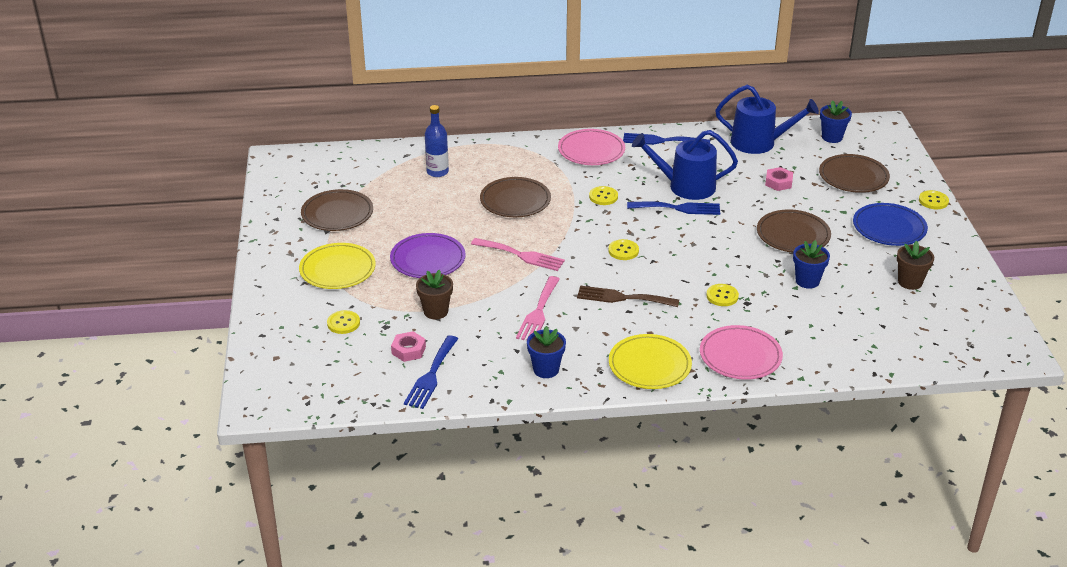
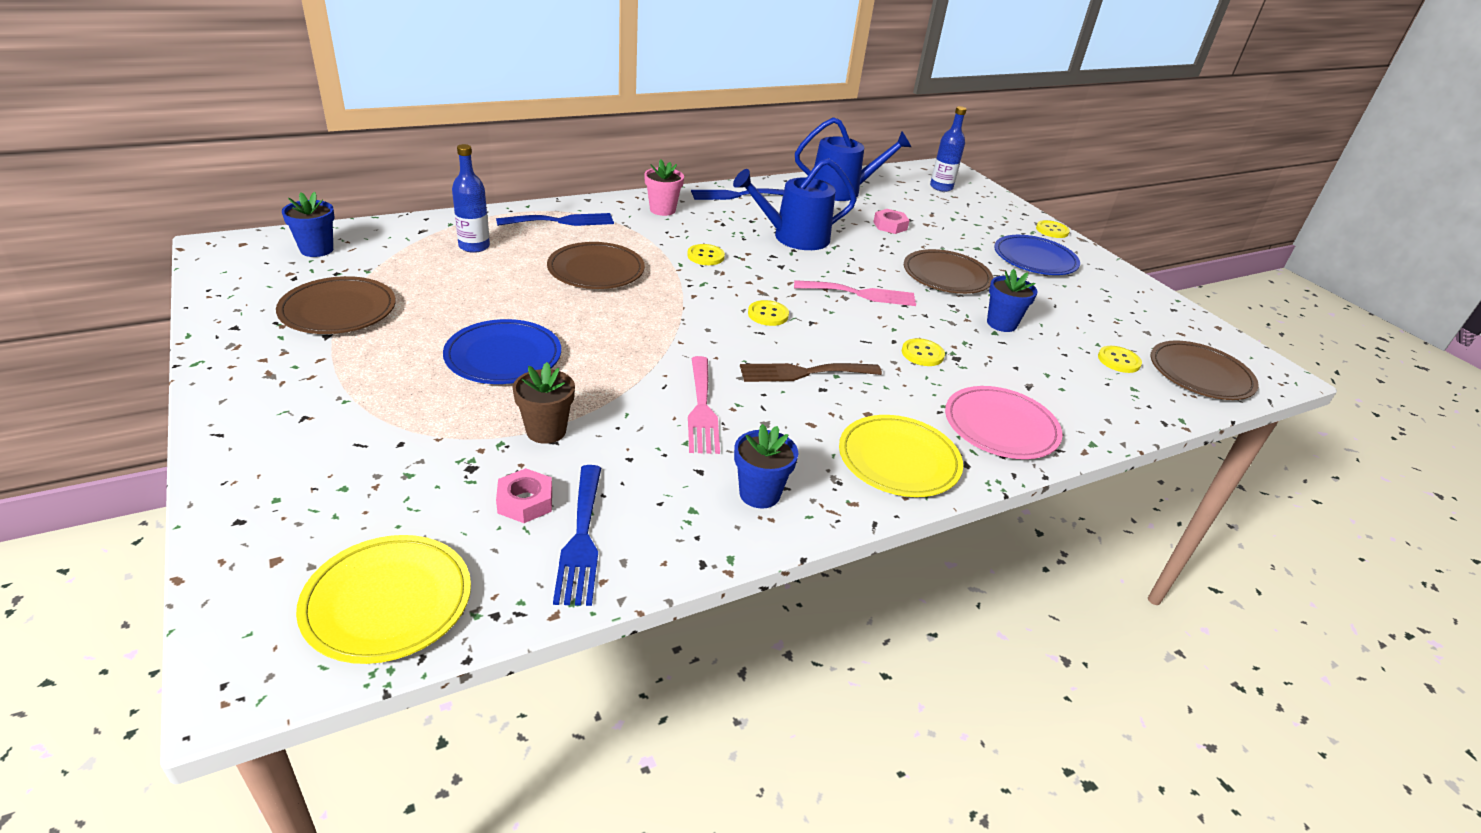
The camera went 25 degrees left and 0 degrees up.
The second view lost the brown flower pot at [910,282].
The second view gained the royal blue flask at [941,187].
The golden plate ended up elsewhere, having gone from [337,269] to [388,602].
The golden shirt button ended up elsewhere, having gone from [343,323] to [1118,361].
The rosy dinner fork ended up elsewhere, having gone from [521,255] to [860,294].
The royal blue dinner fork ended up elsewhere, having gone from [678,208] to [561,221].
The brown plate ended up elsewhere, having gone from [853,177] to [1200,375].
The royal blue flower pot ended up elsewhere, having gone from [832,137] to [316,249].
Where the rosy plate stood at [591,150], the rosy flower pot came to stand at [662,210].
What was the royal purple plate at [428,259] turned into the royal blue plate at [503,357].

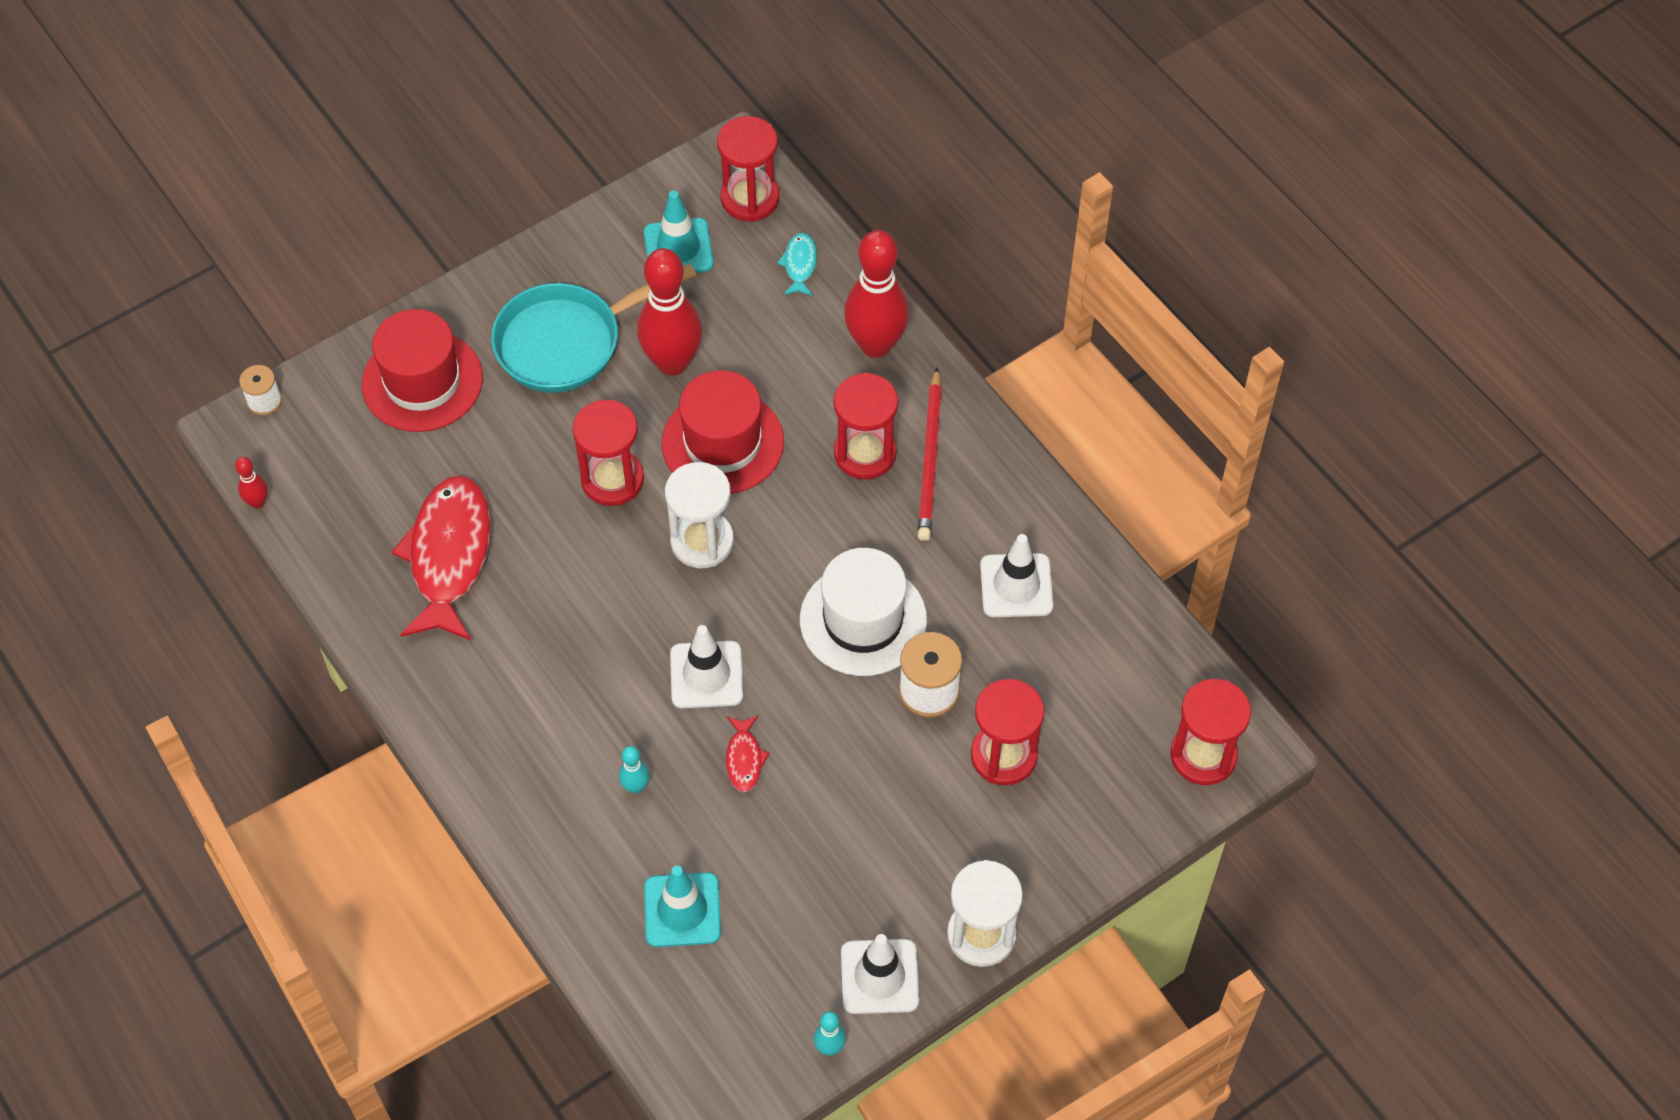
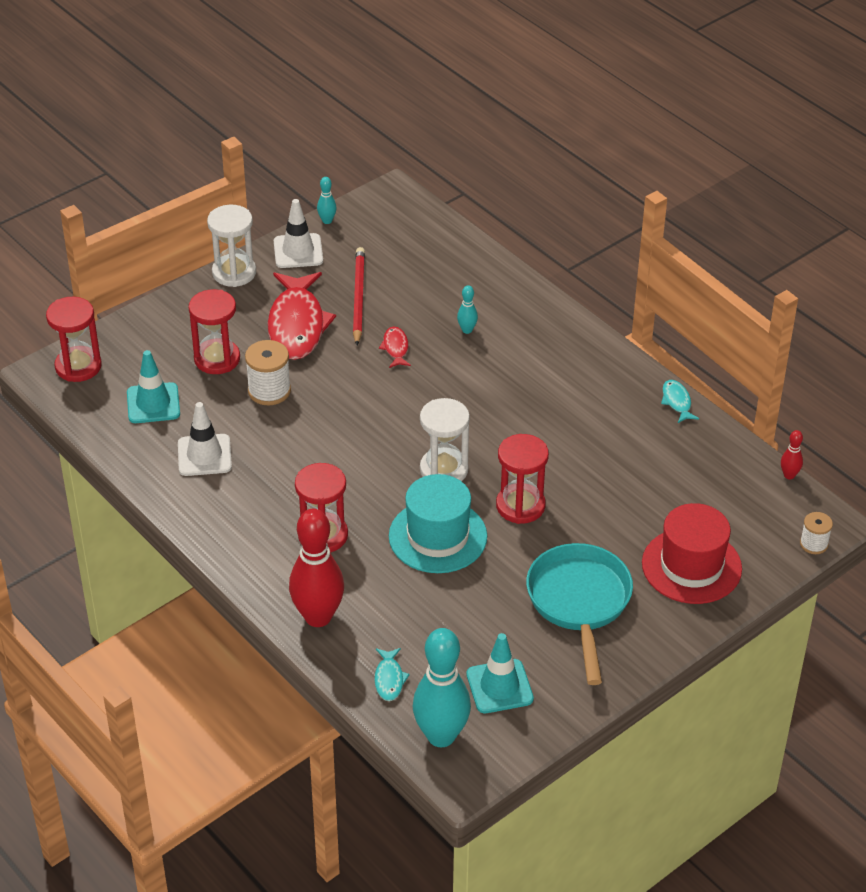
The camera went 175 degrees right and 15 degrees down.
The second view lost the crimson tenpin at [672,362].
The second view lost the pure white road cone at [706,675].
The second view lost the pure white hat at [863,620].
The second view gained the turquoise fish at [677,402].
The crimson fish ended up elsewhere, having gone from [449,556] to [297,325].
The turquoise road cone ended up elsewhere, having gone from [682,910] to [153,403].
The crimson lead pencil ended up elsewhere, having gone from [930,459] to [358,297].
Where the crimson hourglass stood at [750,198], the turquoise tenpin came to stand at [441,736].
What was the crimson hat at [722,442] turned into the turquoise hat at [437,536].
The turquoise frying pan at [568,342] ended up facing another way, 60 degrees counterclockwise from before.

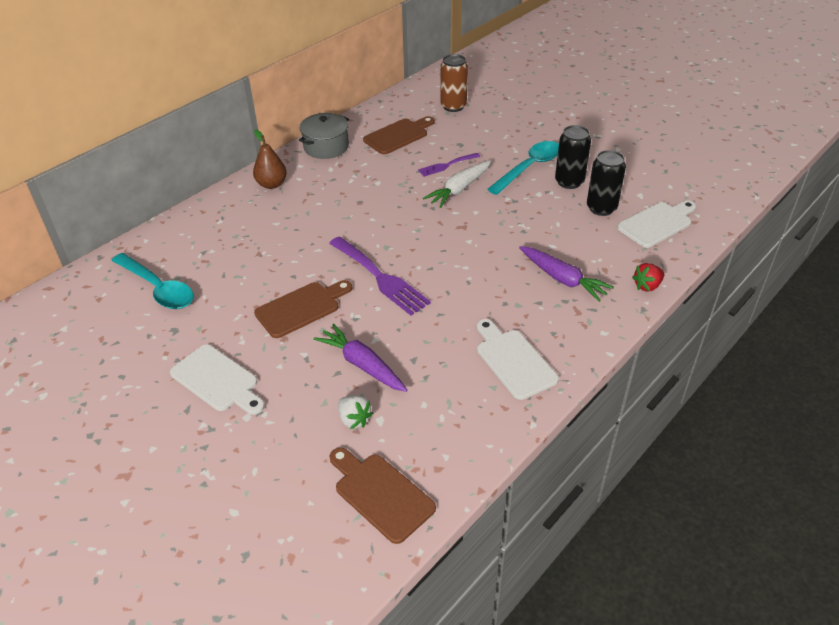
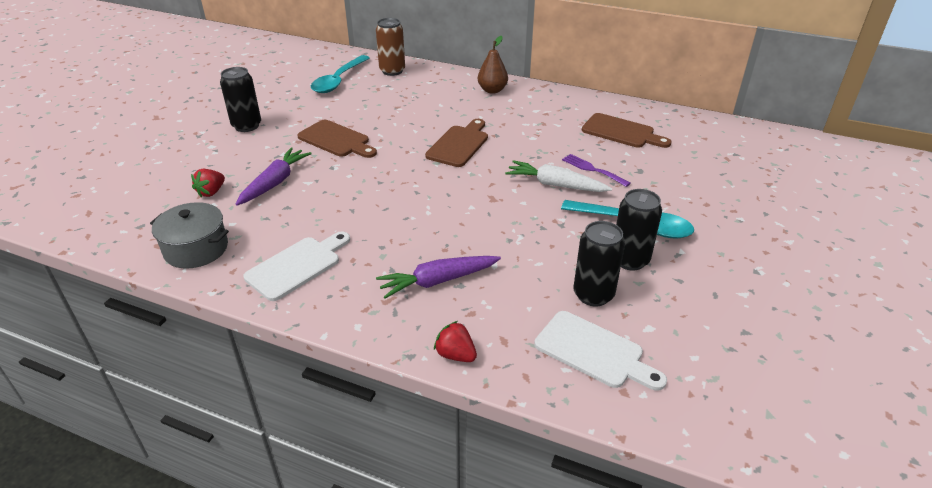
The camera went 70 degrees right and 5 degrees down.
The second view lost the royal purple dinner fork at [380,278].
The gray cooking pot ended up elsewhere, having gone from [326,147] to [196,249].
The brown bread board ended up elsewhere, having gone from [381,494] to [459,144].
The brown can ended up elsewhere, having gone from [453,106] to [392,71].
Where the pure white bread board stood at [217,380], the jet-black can came to stand at [247,126].
What was the pure white berry at [354,419] turned into the crimson berry at [211,192].
The royal purple carrot at [562,279] ended up facing another way, 45 degrees clockwise from before.

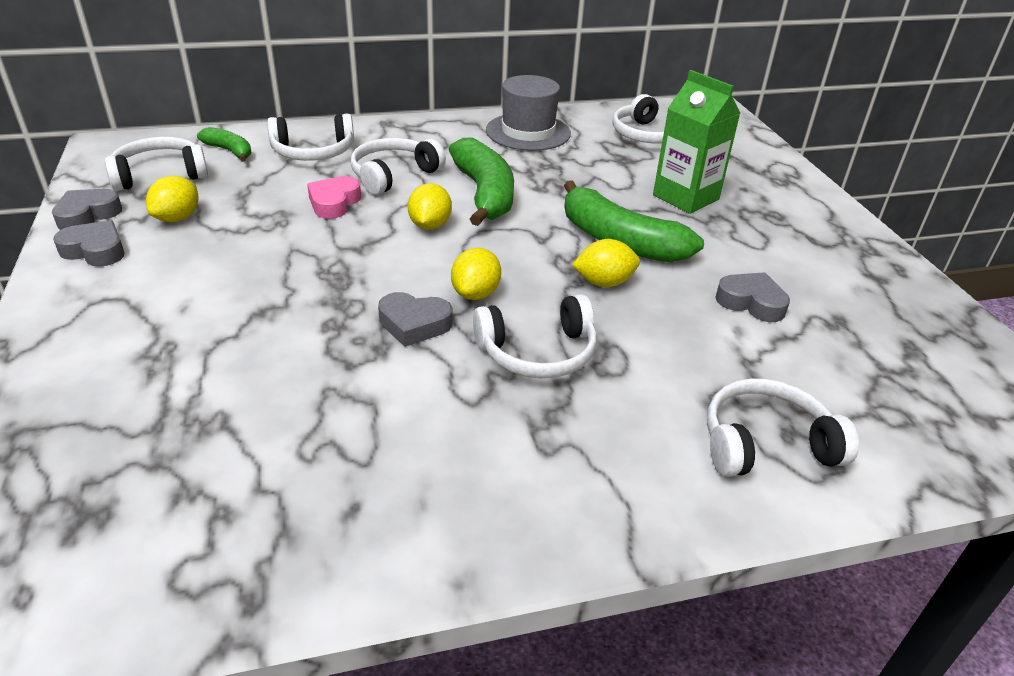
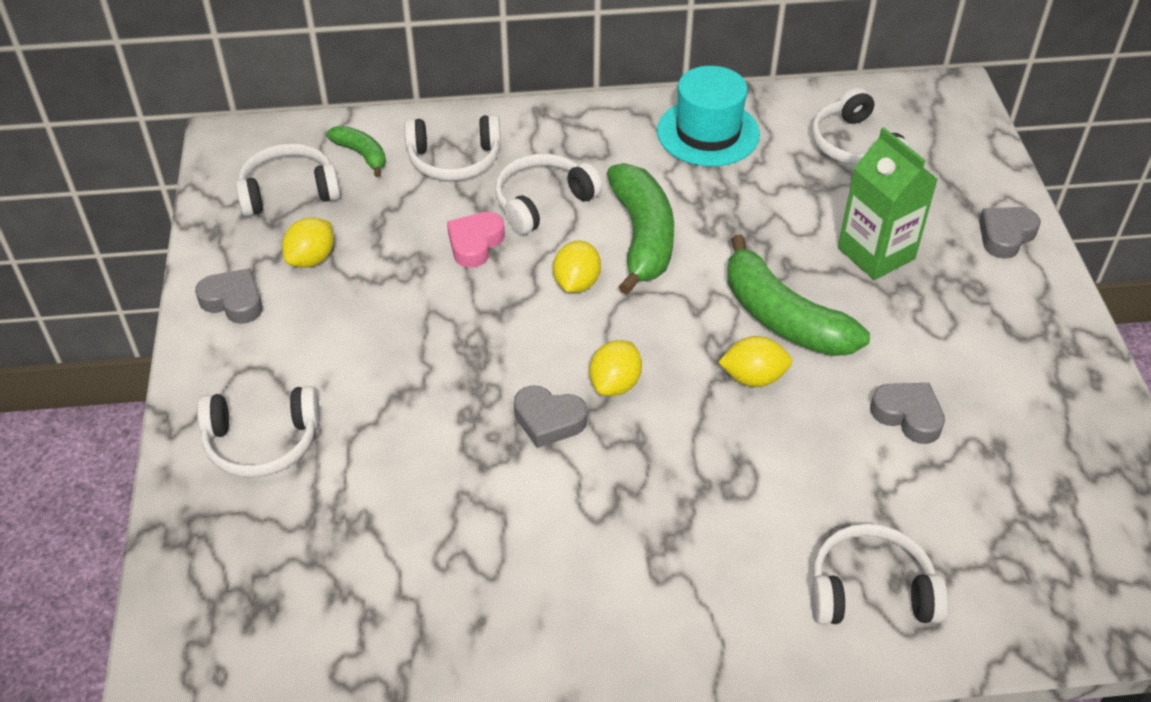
The camera went 10 degrees right and 10 degrees up.
The gray love heart ended up elsewhere, having gone from [87,215] to [1005,236].
The pure white headphones ended up elsewhere, having gone from [538,352] to [262,442].
What was the gray hat at [528,132] turned into the turquoise hat at [708,133].

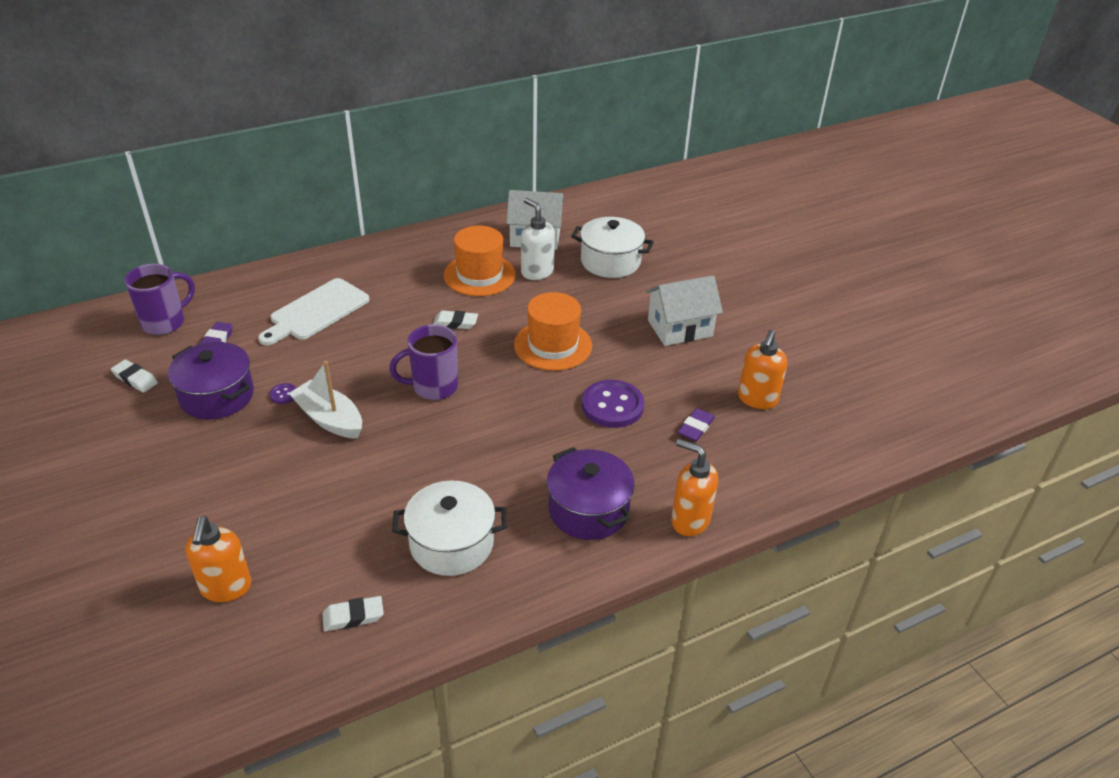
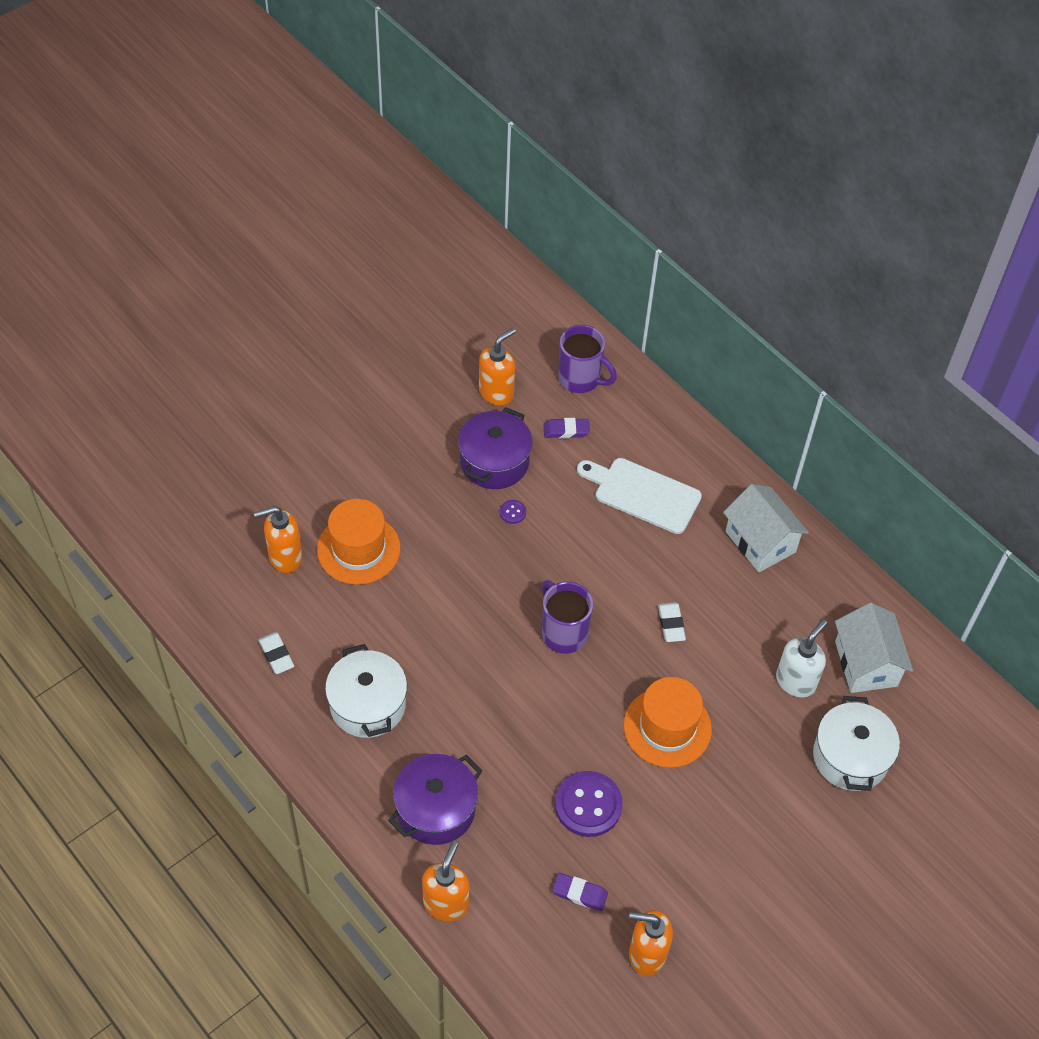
The camera went 75 degrees right and 15 degrees up.
The second view lost the pure white toy boat at [329,419].
The bright orange hat ended up elsewhere, having gone from [479,275] to [358,549].
The pure white toy house ended up elsewhere, having gone from [680,328] to [760,542].
Where the pure white pencil eraser stood at [135,379], the bright orange soap dispenser came to stand at [496,392].

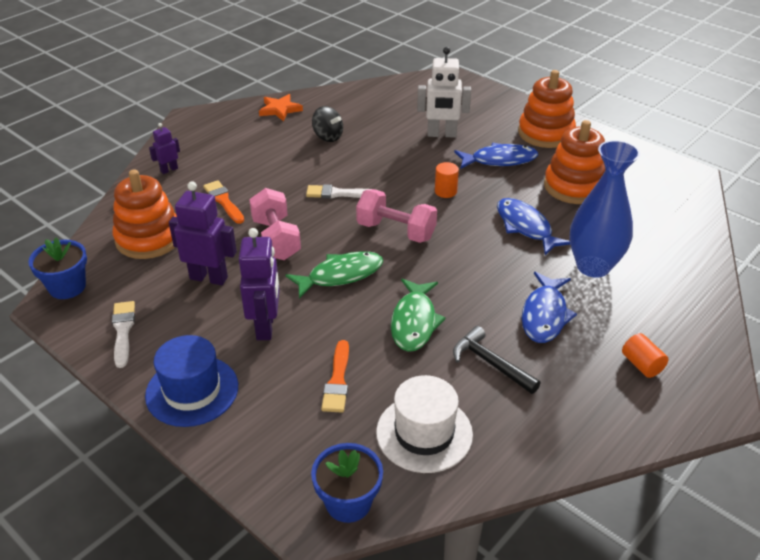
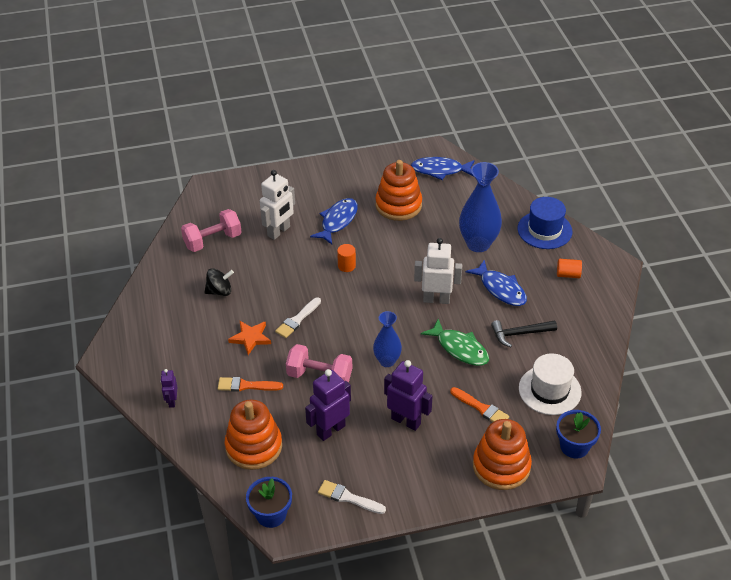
The camera went 55 degrees left and 5 degrees up.
The second view gained the pure white robot at [436,299].
The royal blue hat ended up elsewhere, having gone from [192,391] to [544,230].
The bright orange star shape ended up elsewhere, having gone from [280,109] to [250,338].
The rosy dumbbell ended up elsewhere, having gone from [396,231] to [213,241].
The royal blue fish ended up elsewhere, having gone from [525,227] to [440,170].
The bright orange ring stacker ended up elsewhere, having gone from [545,133] to [501,466].
Where the green fish stood at [340,275], the royal blue flower vase came to stand at [387,361].

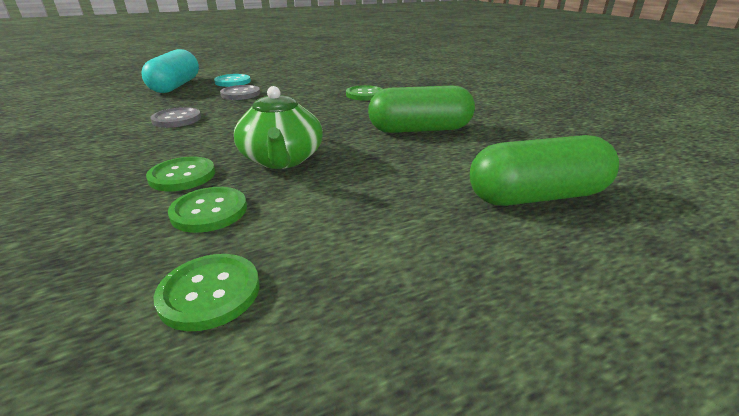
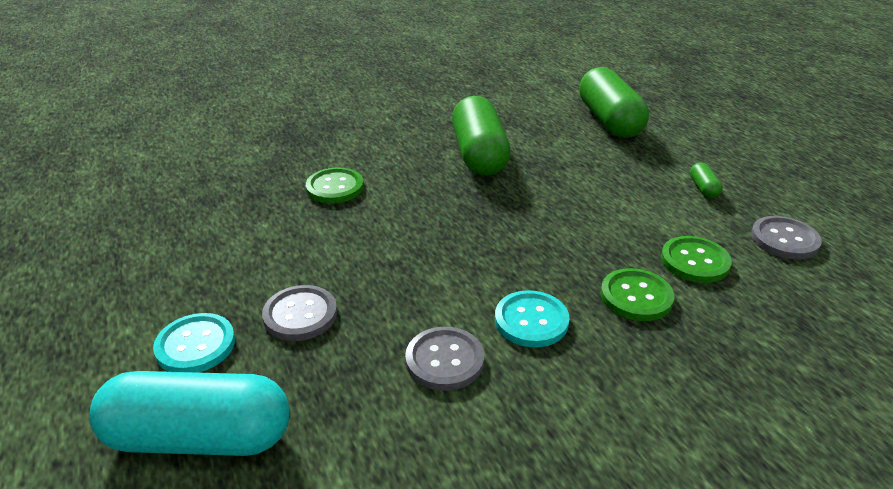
The camera went 90 degrees left and 5 degrees up.
The second view lost the green tea pot at [282,159].
The second view gained the turquoise shirt button at [531,321].
The second view gained the green capsule at [703,188].
What was the green shirt button at [210,292] turned into the gray shirt button at [784,239].

